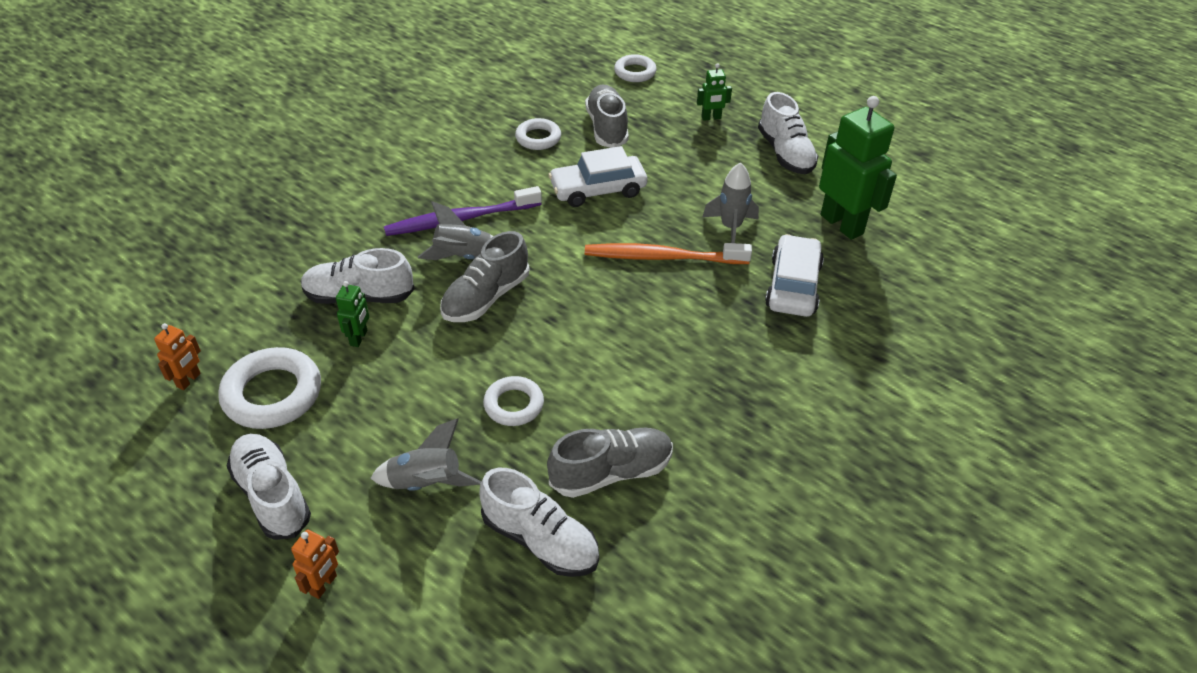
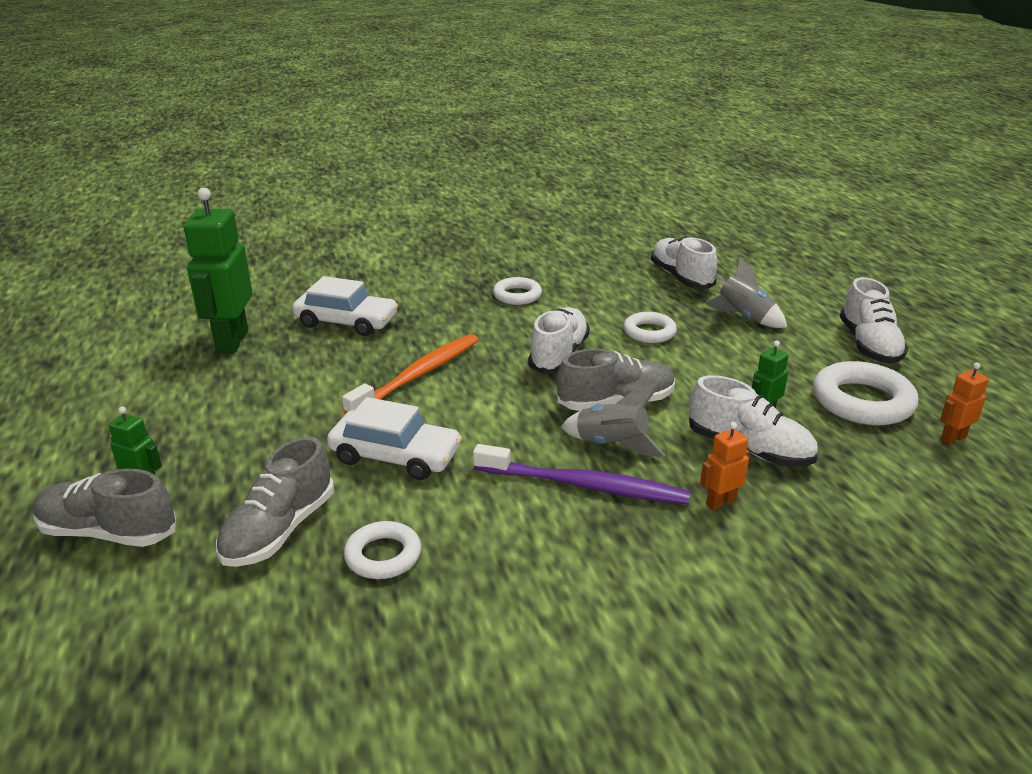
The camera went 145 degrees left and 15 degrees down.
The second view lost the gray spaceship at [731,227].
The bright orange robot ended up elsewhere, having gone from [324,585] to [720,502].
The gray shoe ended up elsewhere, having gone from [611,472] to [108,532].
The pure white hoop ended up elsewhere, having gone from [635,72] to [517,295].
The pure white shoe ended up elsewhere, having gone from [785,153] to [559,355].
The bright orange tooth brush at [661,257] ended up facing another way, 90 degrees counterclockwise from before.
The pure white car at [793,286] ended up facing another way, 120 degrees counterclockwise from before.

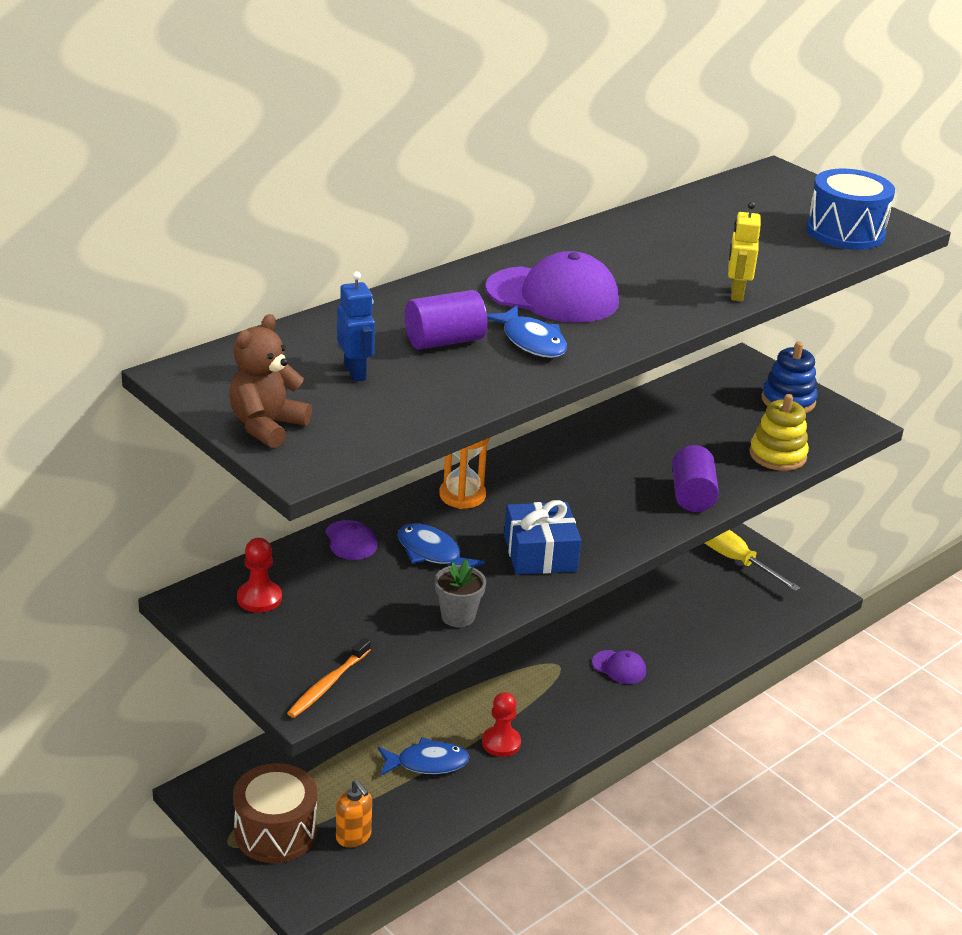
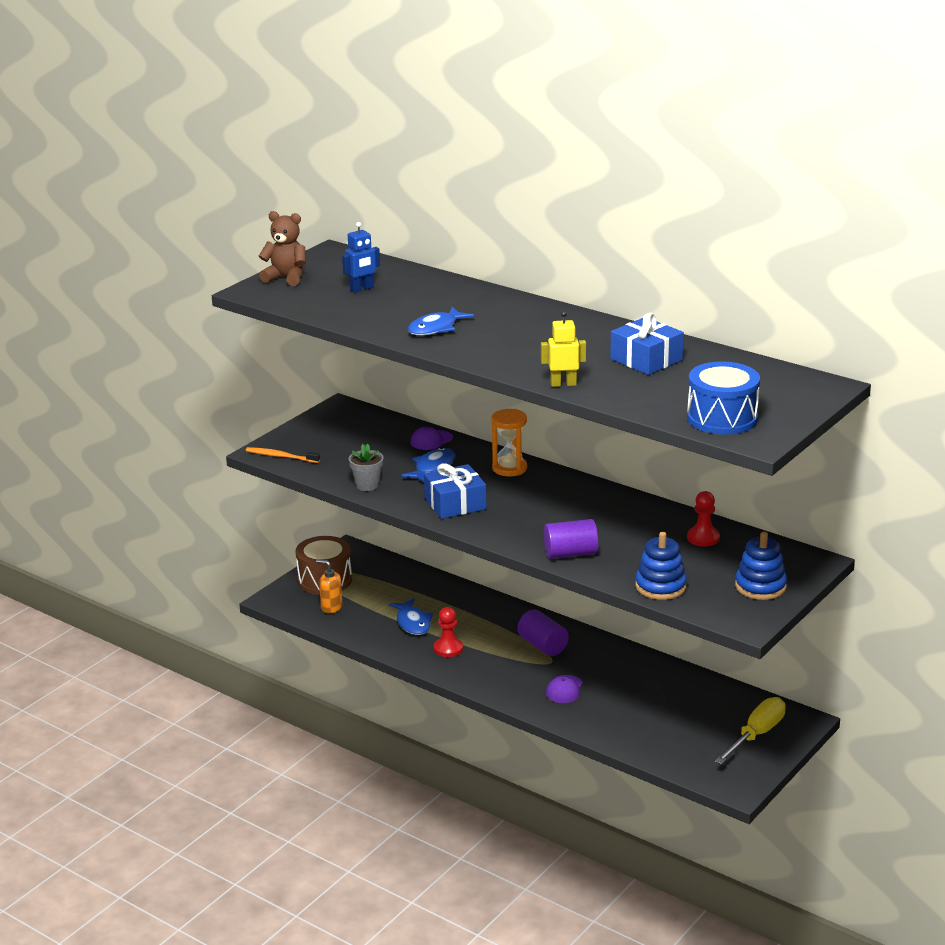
The camera went 80 degrees right and 5 degrees down.
The second view lost the royal purple peaked cap at [553,296].
The second view gained the royal blue wrapped gift at [646,359].
The crimson game pawn ended up elsewhere, having gone from [259,598] to [703,538].
The royal purple cylinder shape ended up elsewhere, having gone from [444,341] to [542,645].
What was the golden ring stacker at [777,455] turned into the royal blue ring stacker at [660,586].
The bright orange soap dispenser at [353,837] ended up facing another way, 75 degrees clockwise from before.

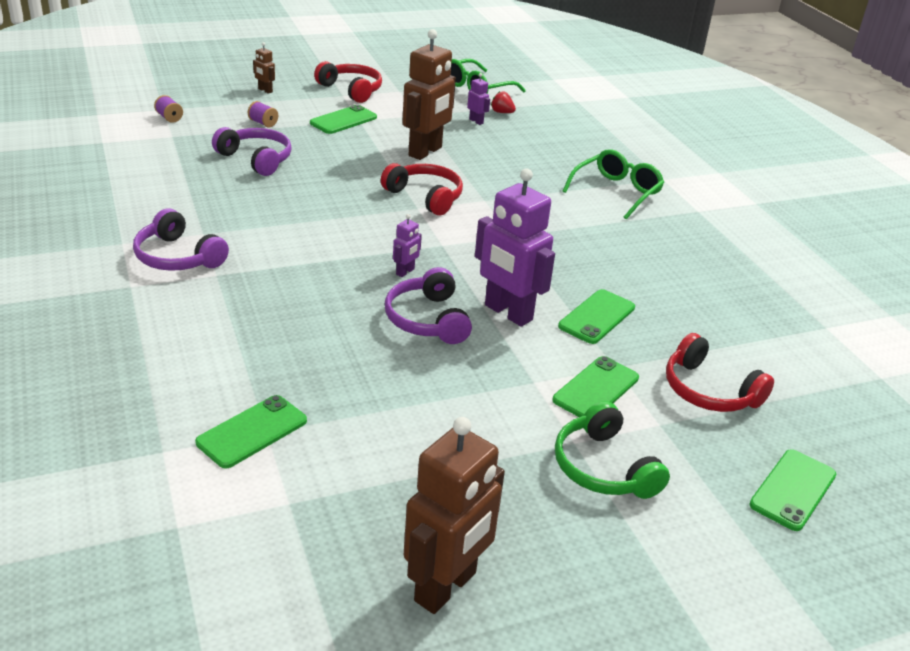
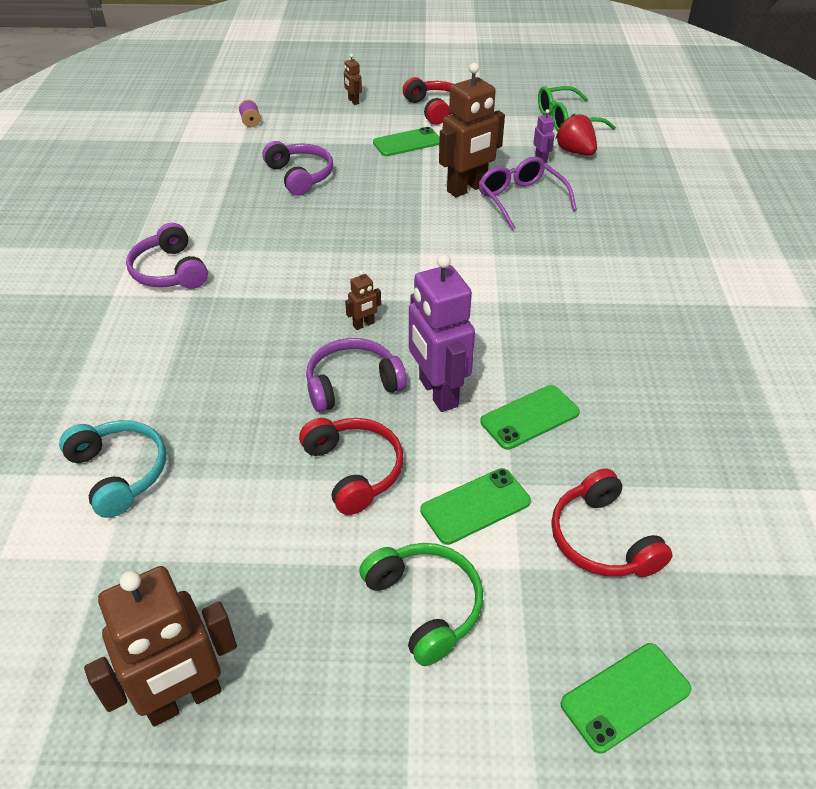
The camera went 25 degrees right and 10 degrees up.
The second view lost the royal purple bobbin at [263,123].
The second view lost the green spectacles at [616,192].
The second view gained the royal purple spectacles at [521,200].
The crimson headphones ended up elsewhere, having gone from [425,197] to [354,470].
Where the green smartphone stood at [252,432], the turquoise headphones came to stand at [119,472].
What was the royal purple robot at [405,272] turned into the brown robot at [364,324].
The royal purple headphones at [427,319] ended up facing another way, 60 degrees clockwise from before.
The green headphones at [603,467] ended up facing another way, 150 degrees clockwise from before.
The size of the crimson berry at [502,112] changed by a factor of 1.65.

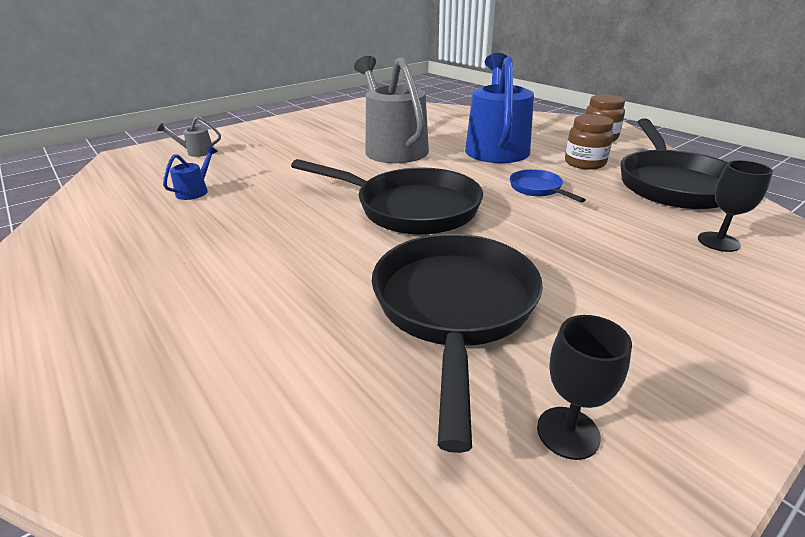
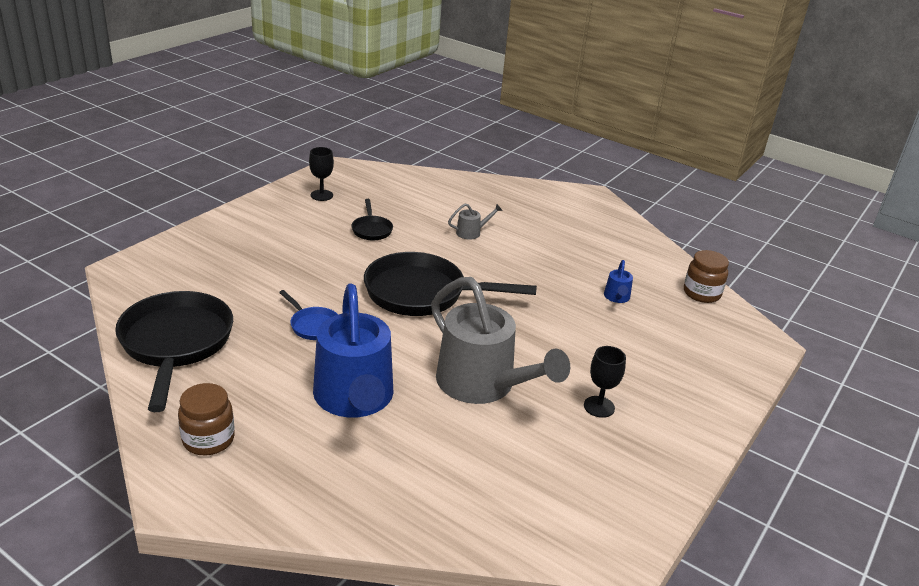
The camera went 160 degrees right and 0 degrees up.
The gray watering can ended up elsewhere, having gone from [196,152] to [472,232].
The brown preserve jar ended up elsewhere, having gone from [584,163] to [701,293].
The jet-black goblet ended up elsewhere, having gone from [718,242] to [599,407].
The size of the jet-black frying pan at [454,307] changed by a factor of 0.46.

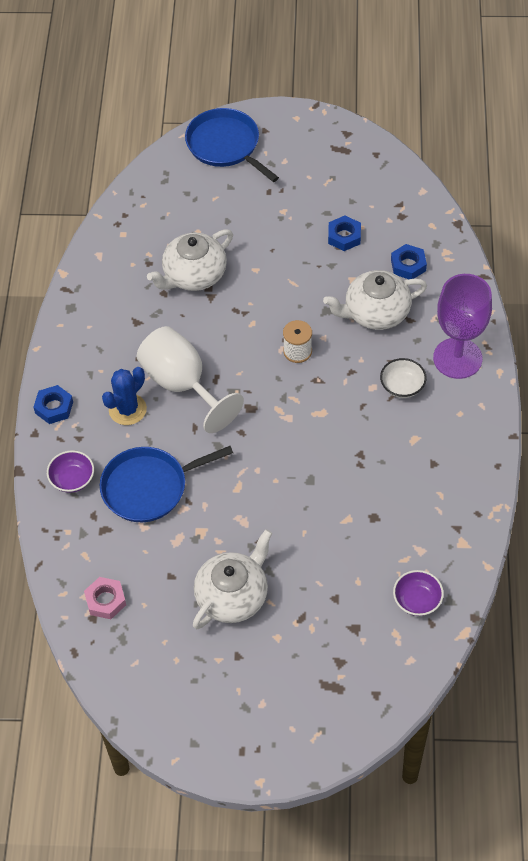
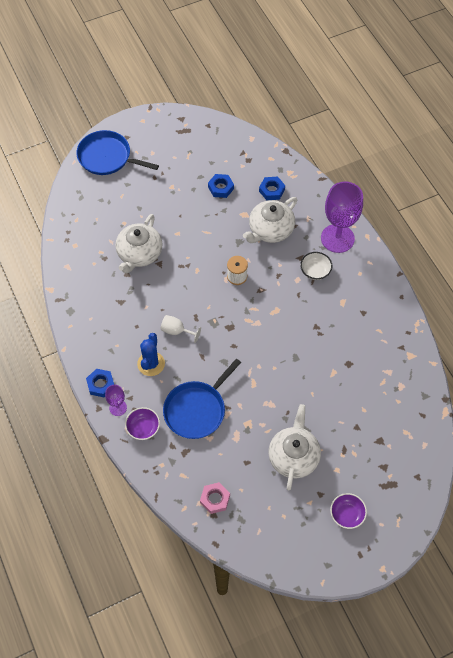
The camera went 30 degrees left and 5 degrees up.
The second view gained the royal purple goblet at [118,407].
The royal purple bowl ended up elsewhere, having gone from [417,600] to [347,514].
The size of the pure white goblet at [182,385] changed by a factor of 0.48.

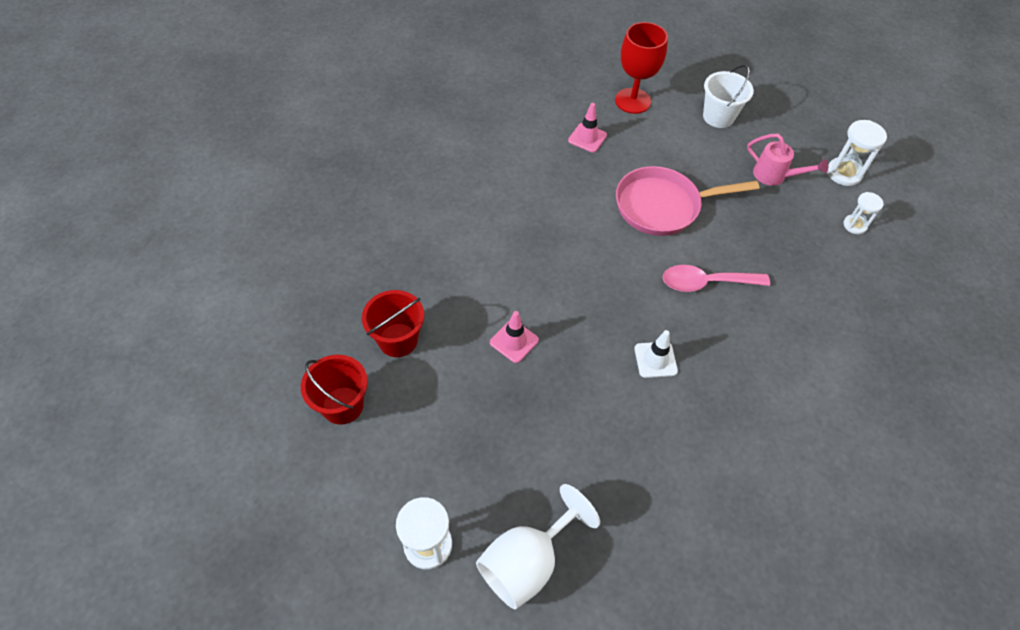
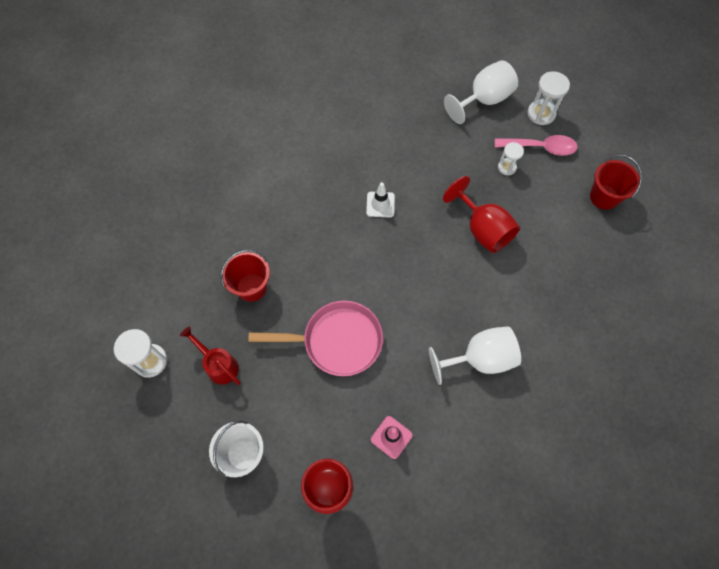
The camera went 170 degrees left and 10 degrees up.
The second view gained the pure white goblet at [479,359].
The crimson pail ended up elsewhere, having gone from [398,340] to [251,287].
The rosy tablespoon ended up elsewhere, having gone from [705,283] to [540,148].
The pure white hourglass ended up elsewhere, having gone from [854,225] to [507,167].
Where the rosy road cone stood at [514,341], the crimson goblet came to stand at [482,229].
What was the rosy watering can at [774,176] turned into the crimson watering can at [219,365].

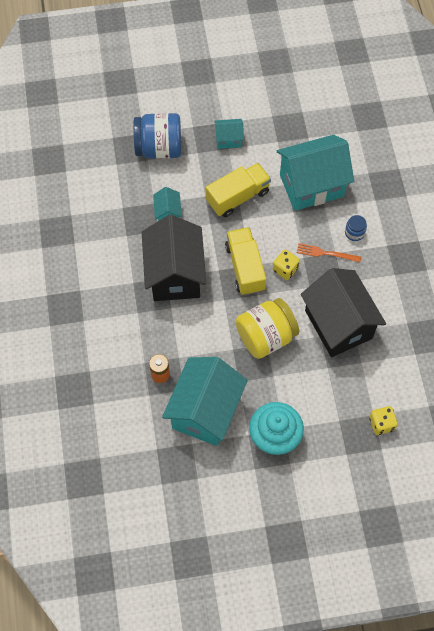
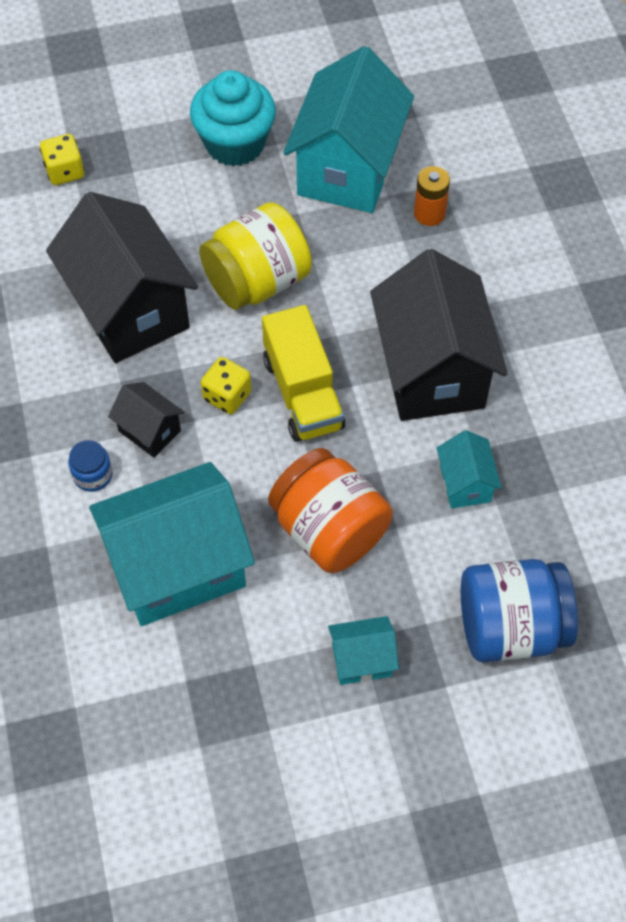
The camera went 175 degrees right and 5 degrees down.
Where the golden truck stood at [238,197], the bright orange preserve jar came to stand at [329,530].
Where the bright orange dinner fork stood at [326,253], the jet-black toy house came to stand at [149,431].

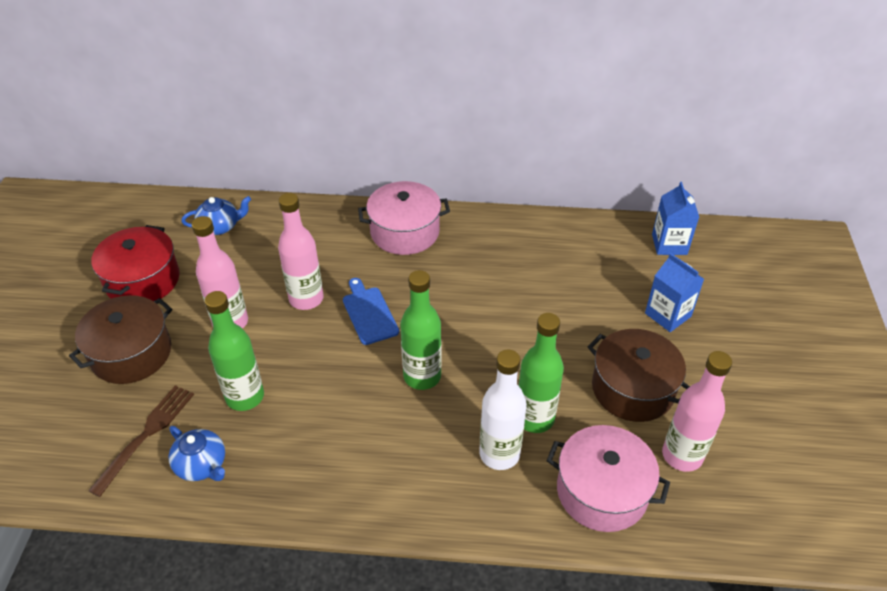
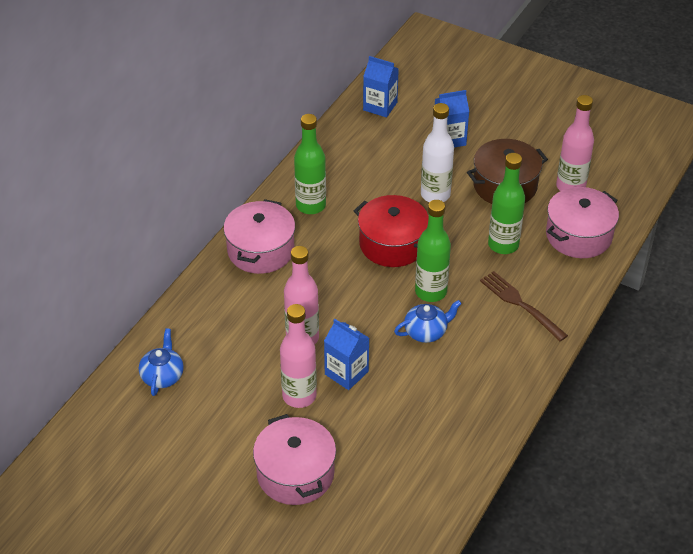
The camera went 65 degrees left and 0 degrees up.
The second view lost the royal blue bread board at [369,313].
The second view gained the royal blue carton at [346,373].
The brown dinner fork ended up elsewhere, having gone from [146,435] to [520,304].
The crimson cooking pot ended up elsewhere, having gone from [143,280] to [392,244].
The royal blue tea pot ended up elsewhere, having gone from [202,465] to [426,332].
The green flask ended up elsewhere, having gone from [245,397] to [311,205].
The pure white flask ended up elsewhere, having gone from [499,454] to [435,195].
What was the brown cooking pot at [131,353] turned into the rosy cooking pot at [295,473].

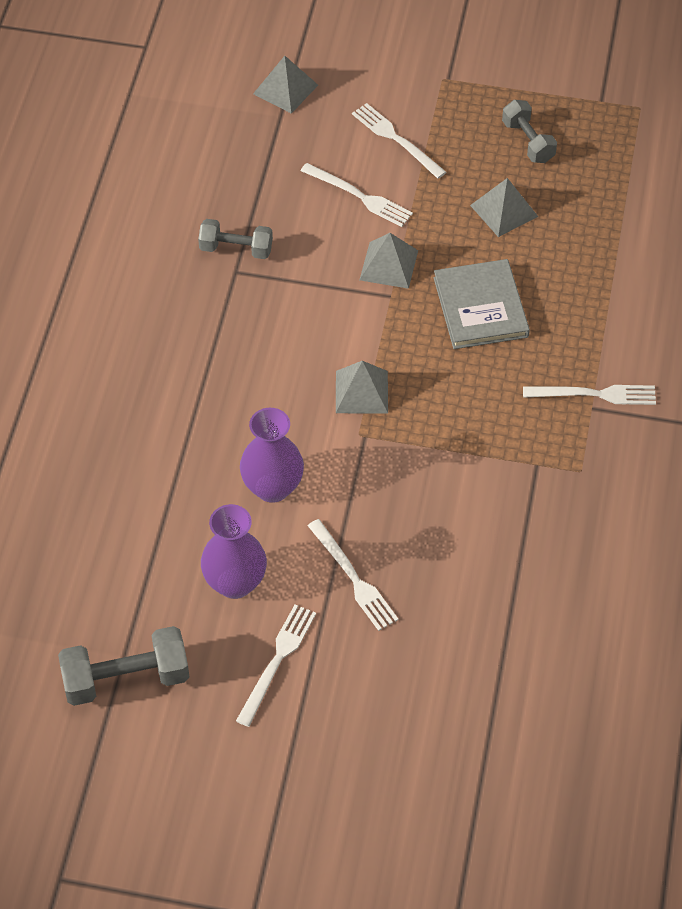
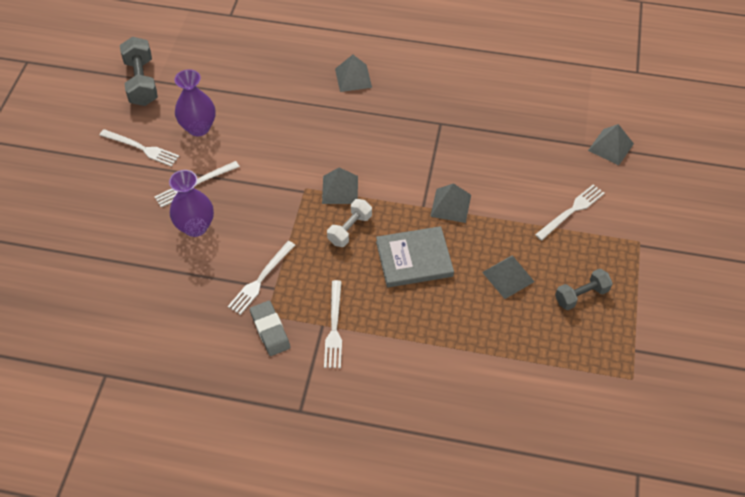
The camera went 90 degrees right and 0 degrees up.
The second view lost the gray dumbbell at [236,249].
The second view gained the gray pencil eraser at [270,330].
The second view gained the pure white dumbbell at [350,229].
The second view gained the gray pyramid at [353,78].
The royal purple flower vase ended up elsewhere, having gone from [272,487] to [195,227].
The pure white dinner fork ended up elsewhere, having gone from [359,196] to [261,279].

